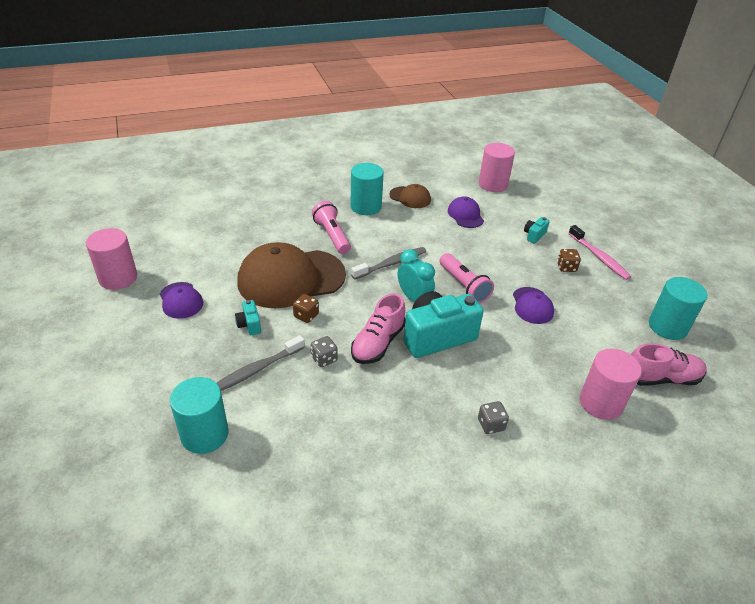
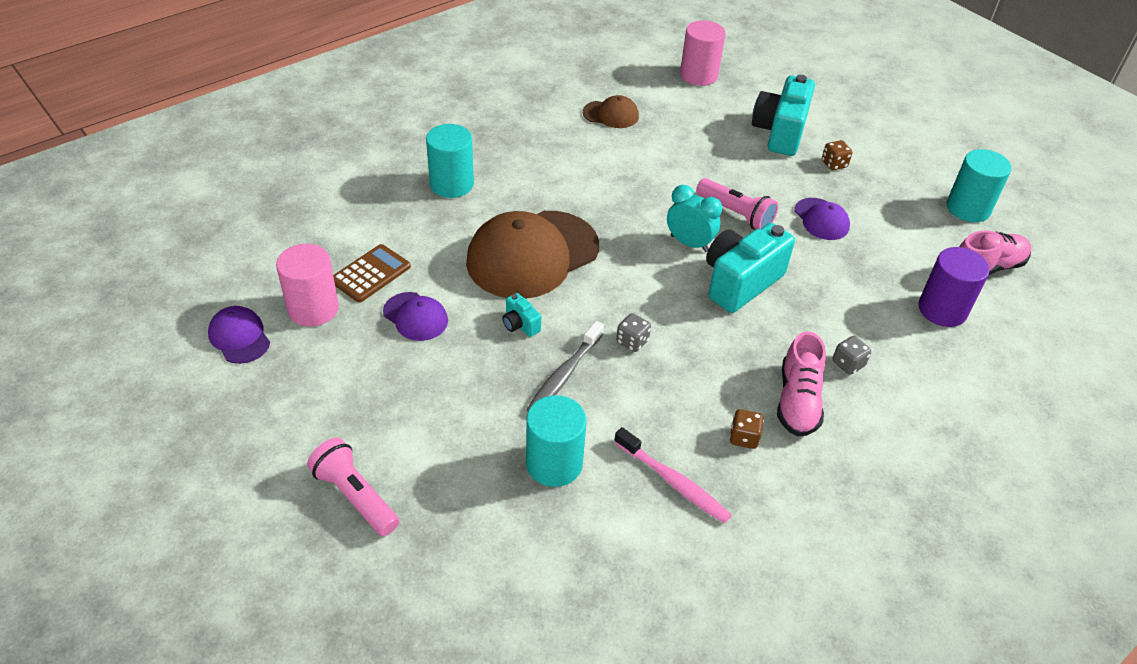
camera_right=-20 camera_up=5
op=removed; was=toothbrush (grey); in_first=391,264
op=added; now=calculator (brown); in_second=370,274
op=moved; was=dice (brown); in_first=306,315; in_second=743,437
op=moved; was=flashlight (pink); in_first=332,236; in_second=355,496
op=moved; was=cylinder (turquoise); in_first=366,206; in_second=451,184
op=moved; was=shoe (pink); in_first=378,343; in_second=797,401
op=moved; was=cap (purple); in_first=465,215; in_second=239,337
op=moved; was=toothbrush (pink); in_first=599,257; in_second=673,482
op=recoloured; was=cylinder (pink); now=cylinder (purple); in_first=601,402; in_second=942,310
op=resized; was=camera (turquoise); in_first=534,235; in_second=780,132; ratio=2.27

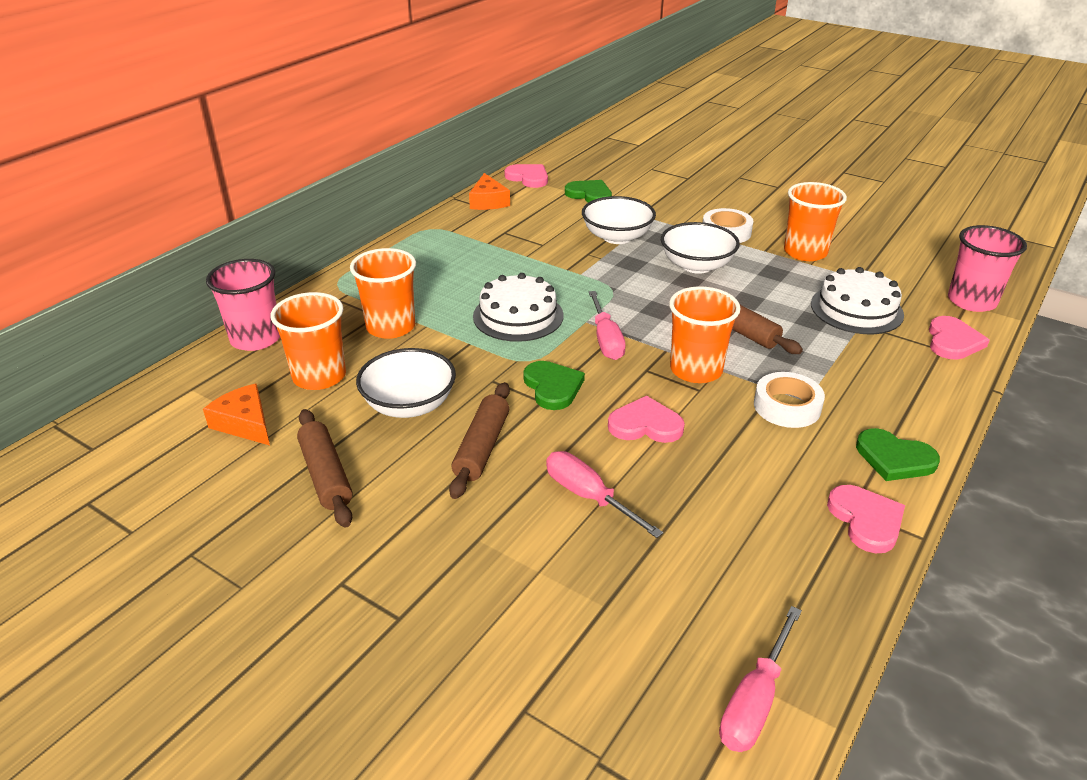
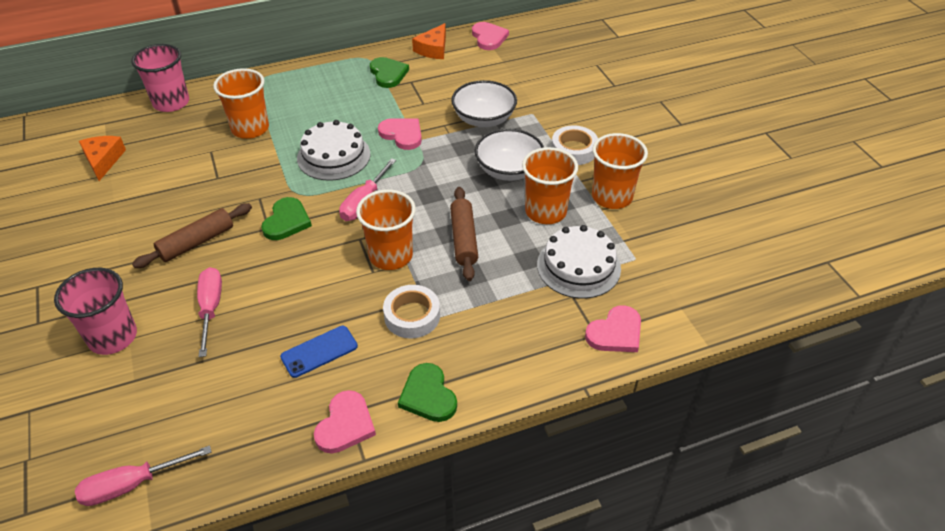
camera_right=35 camera_up=10
op=removed; was=rolling pin (brown); in_first=326,475
op=removed; was=bowl (white); in_first=409,405
op=added; now=phone (blue); in_second=319,351
op=moved; was=cup (orange); in_first=319,376; in_second=545,211
op=moved; was=heart (green); in_first=589,194; in_second=388,74
op=moved; was=heart (pink); in_first=645,424; in_second=402,134
op=moved; was=cup (pink); in_first=971,301; in_second=113,337

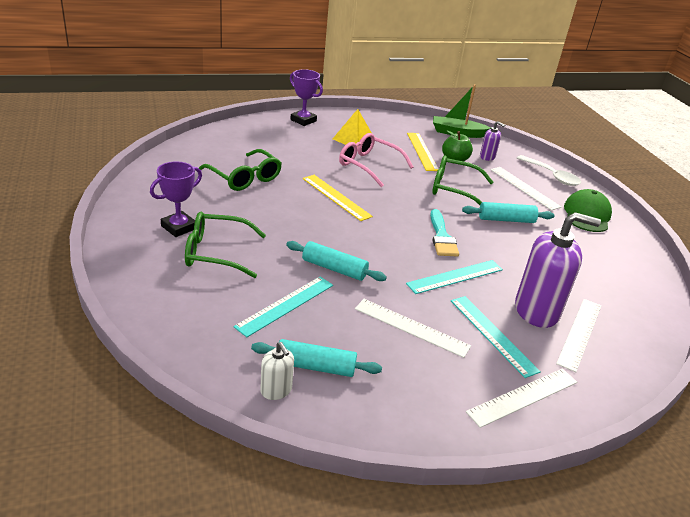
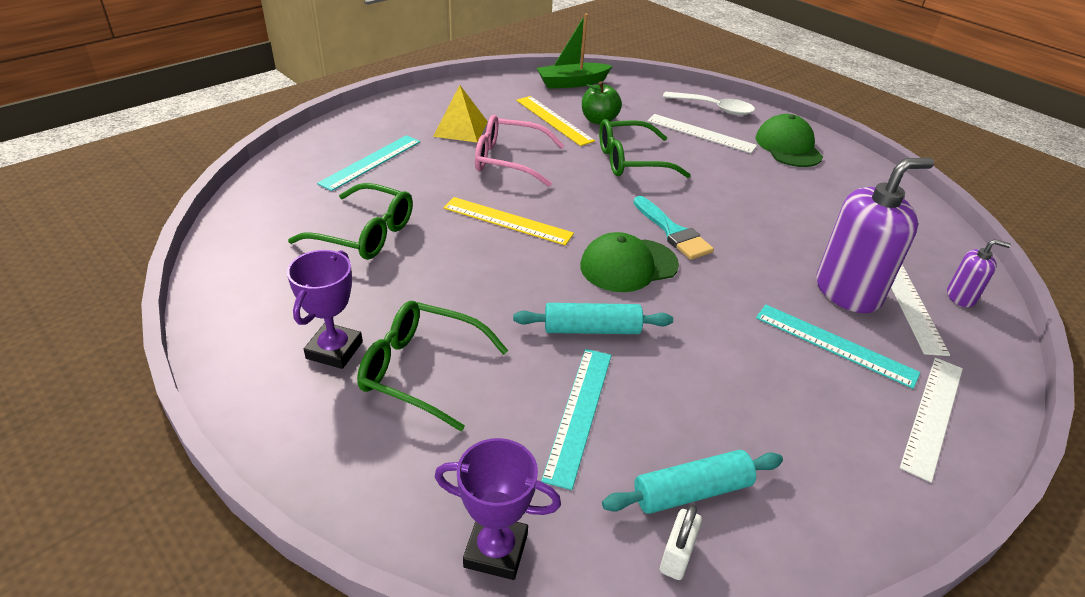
camera_right=-25 camera_up=5
op=removed; was=ruler (white); in_first=411,327
op=removed; was=rolling pin (turquoise); in_first=506,220
op=added; now=cap (green); in_second=628,265
op=moved; was=trophy (purple); in_first=303,120; in_second=496,550
op=moved; was=ruler (turquoise); in_first=455,277; in_second=371,162
op=moved; was=soap dispenser (purple); in_first=487,157; in_second=960,297
op=replaced; was=soap dispenser (white); now=padlock (white); in_first=276,390; in_second=677,556
op=turned; was=glasses (green); in_first=216,253; in_second=421,370; clockwise=45

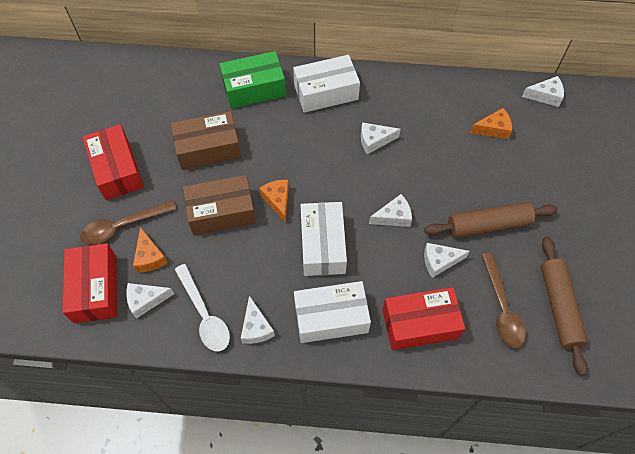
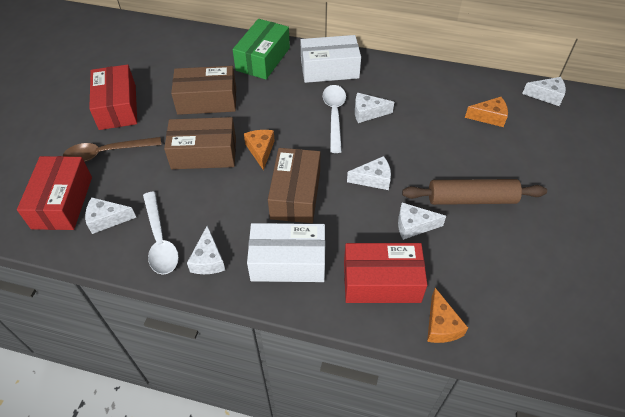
camera_right=10 camera_up=-10
op=removed; was=spoon (brown); in_first=501,308
op=removed; was=rolling pin (brown); in_first=559,307
op=added; now=spoon (white); in_second=334,115
op=moved; was=cheese (orange); in_first=149,257; in_second=441,325
op=recoloured; was=box (white); now=box (brown); in_first=322,245; in_second=295,195
op=turned; was=box (green); in_first=254,88; in_second=263,59; clockwise=-60

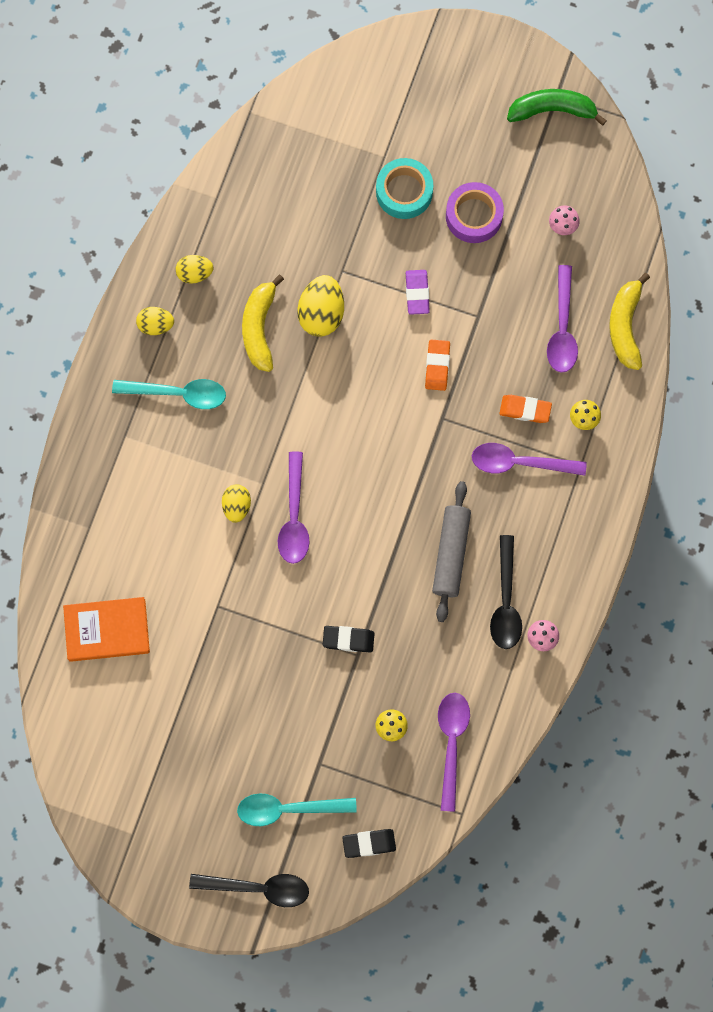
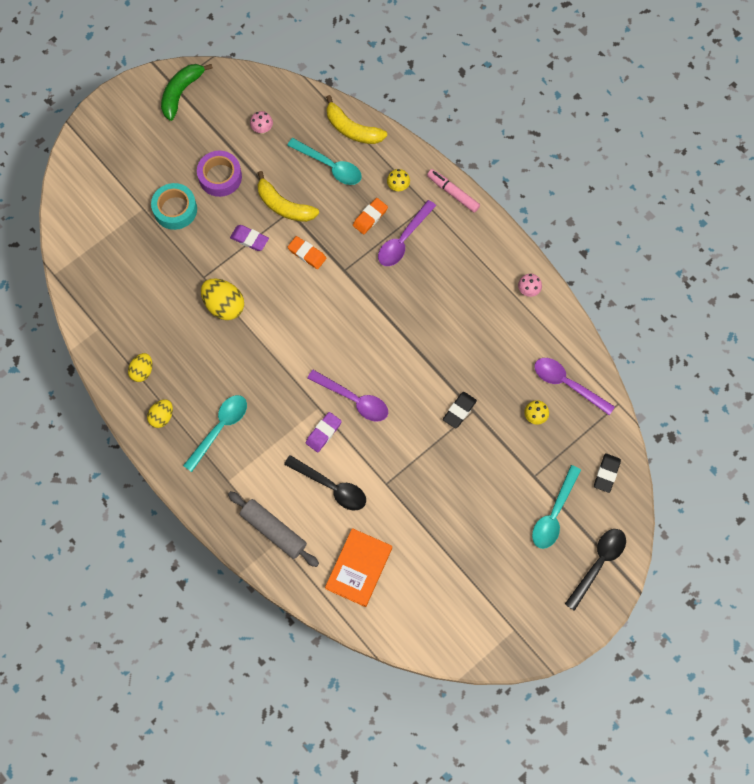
camera_right=-60 camera_up=-5
op=added; now=marker (pink); in_second=453,193
op=moved; was=banana (yellow); in_first=259,328; in_second=284,206
op=moved; was=rolling pin (grey); in_first=451,554; in_second=274,530
op=moved; was=spoon (black); in_first=506,601; in_second=331,487
op=replaced; was=egg (yellow); now=eraser (purple); in_first=236,506; in_second=323,433
op=recoloured; was=spoon (purple); now=spoon (turquoise); in_first=562,328; in_second=330,166

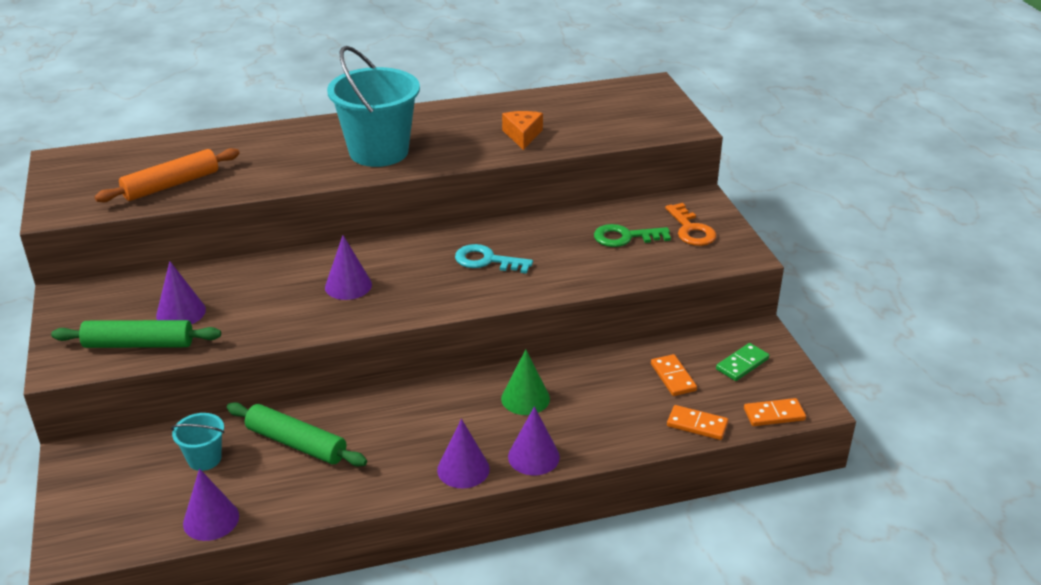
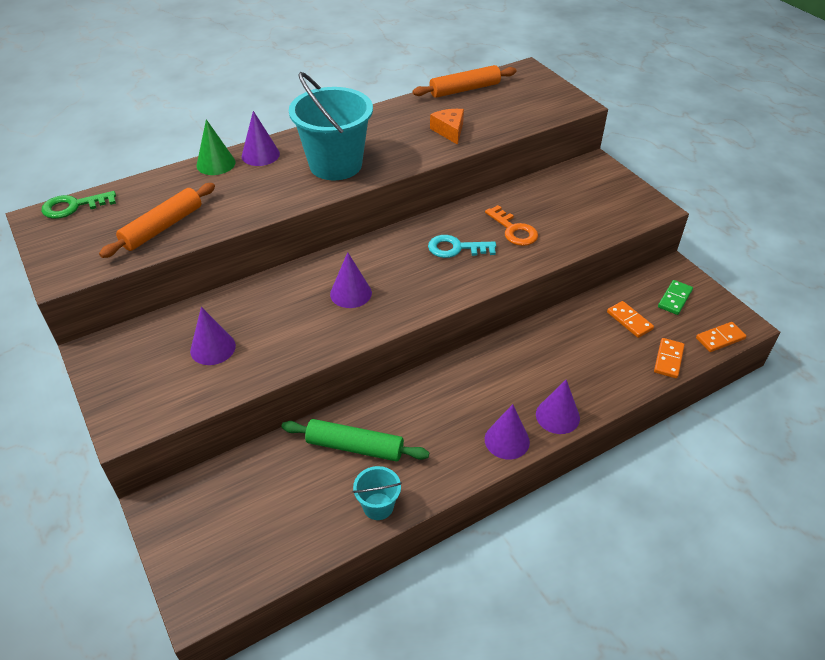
camera_right=-15 camera_up=10
op=removed; was=rolling pin (green); in_first=139,344
op=added; now=rolling pin (orange); in_second=464,89
op=moved; was=bucket (turquoise); in_first=204,459; in_second=378,506
op=moved; was=cone (purple); in_first=211,519; in_second=260,155
op=moved; was=cone (green); in_first=525,398; in_second=216,164
op=moved; was=key (green); in_first=625,237; in_second=73,206
op=moved; was=key (orange); in_first=691,230; in_second=514,230
op=turned; was=domino (orange); in_first=697,424; in_second=668,359; clockwise=-75

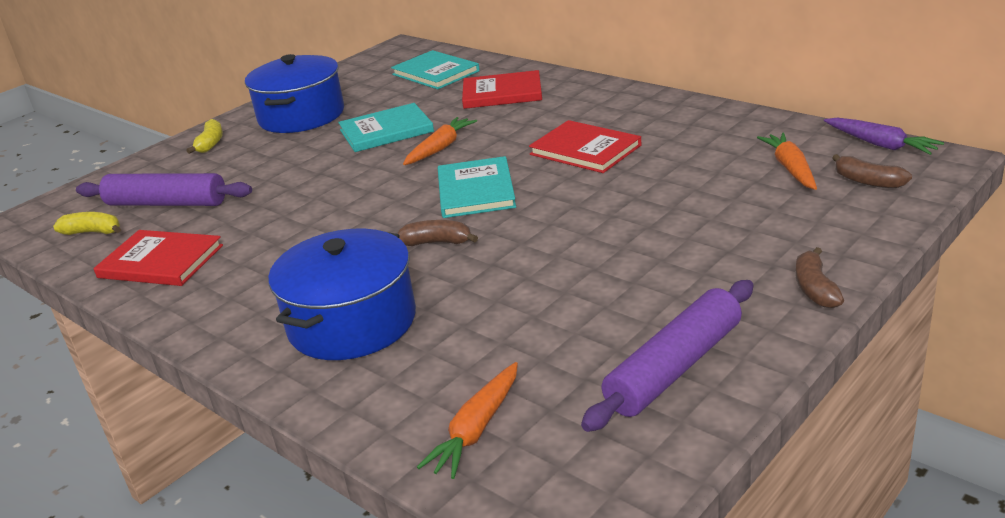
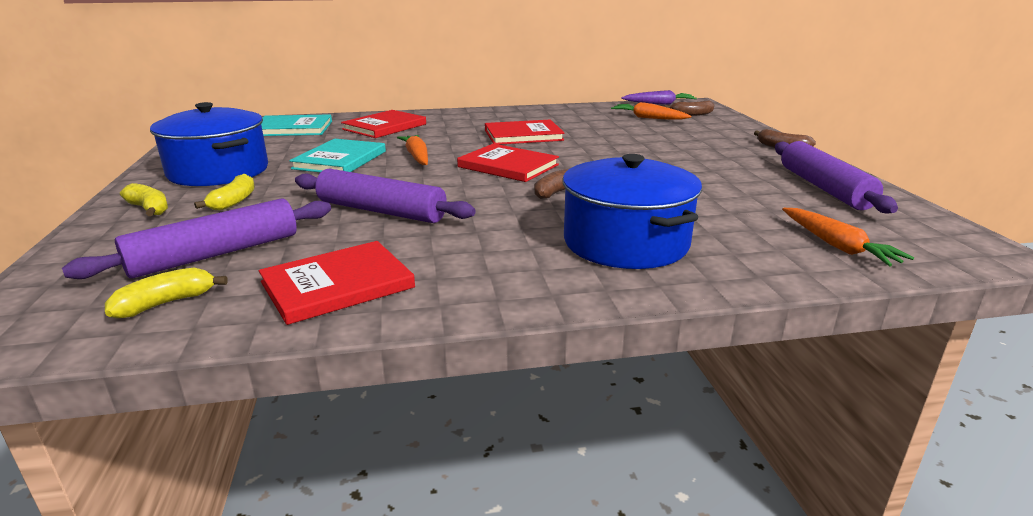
camera_right=-55 camera_up=-5
op=added; now=banana (yellow); in_second=234,201
op=added; now=rolling pin (purple); in_second=381,211
op=recoloured; was=book (turquoise); now=book (red); in_first=475,191; in_second=508,166

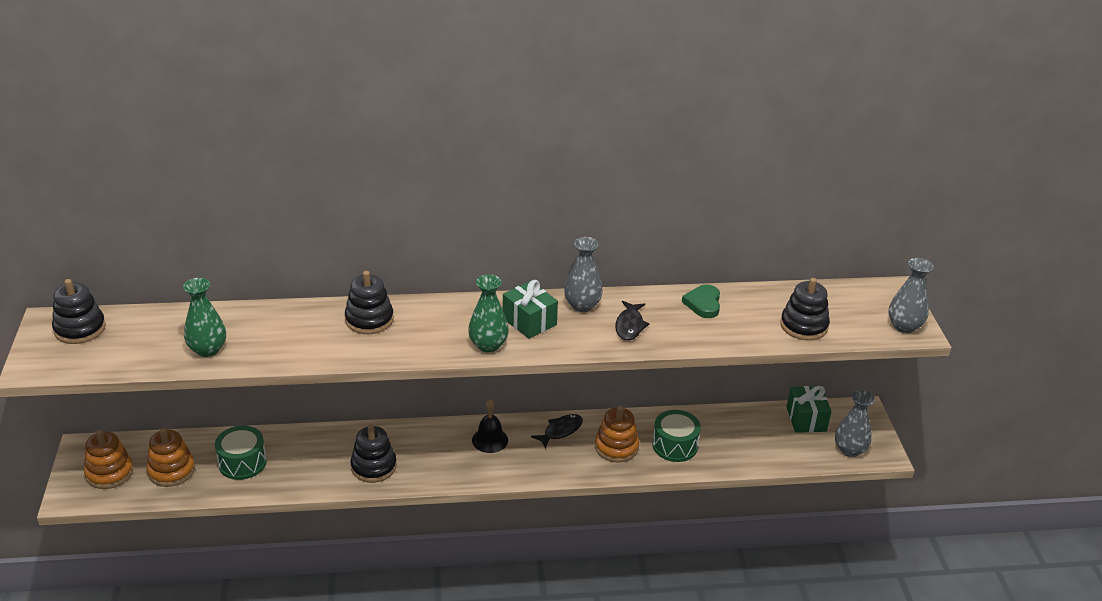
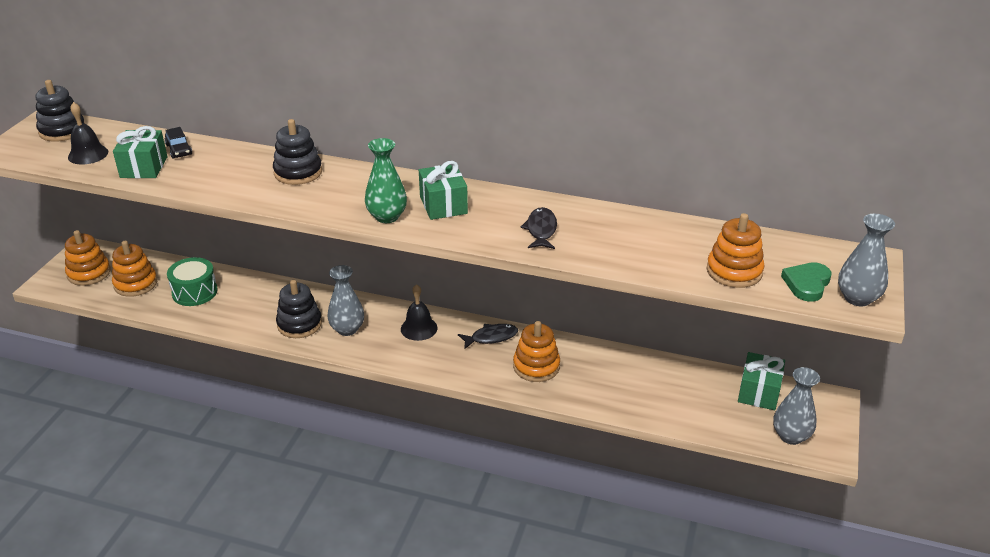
camera_right=25 camera_up=0
op=removed; was=drum (green); in_first=675,445
op=added; now=bell (black); in_second=88,154
op=added; now=car (black); in_second=179,150
op=moved; was=vase (grey); in_first=582,305; in_second=347,329
op=moved; was=heart (green); in_first=703,304; in_second=807,284
op=replaced; was=vase (green); now=gift (green); in_first=208,349; in_second=144,167
op=recoloured; was=stacking toy (black); now=stacking toy (orange); in_first=804,326; in_second=734,271
op=turned; was=fish (black); in_first=629,326; in_second=541,230; clockwise=150

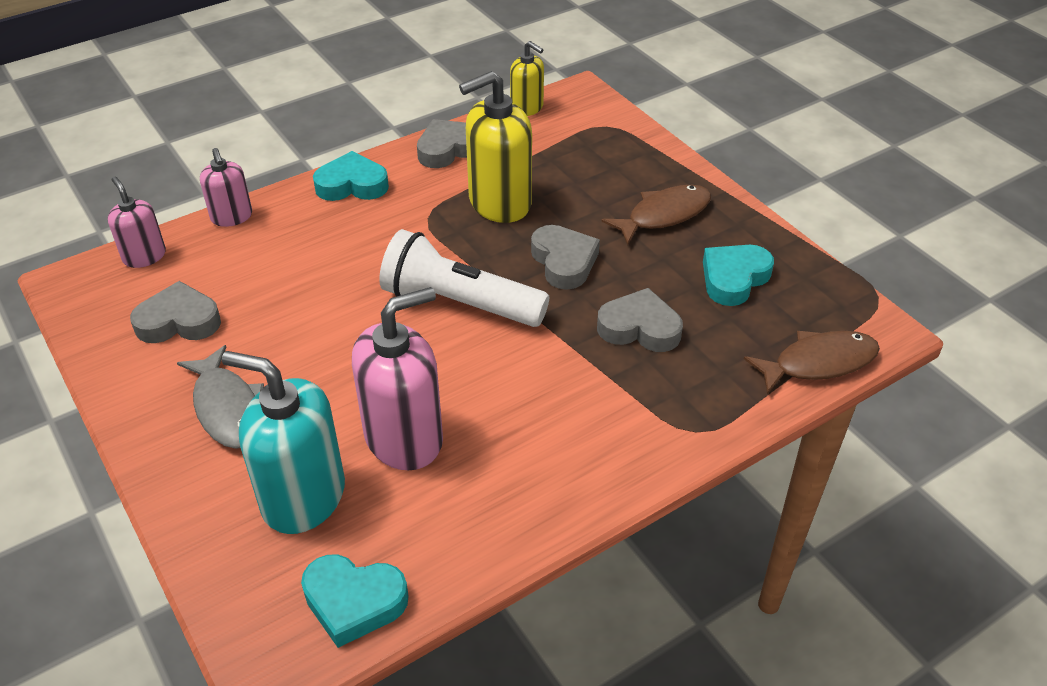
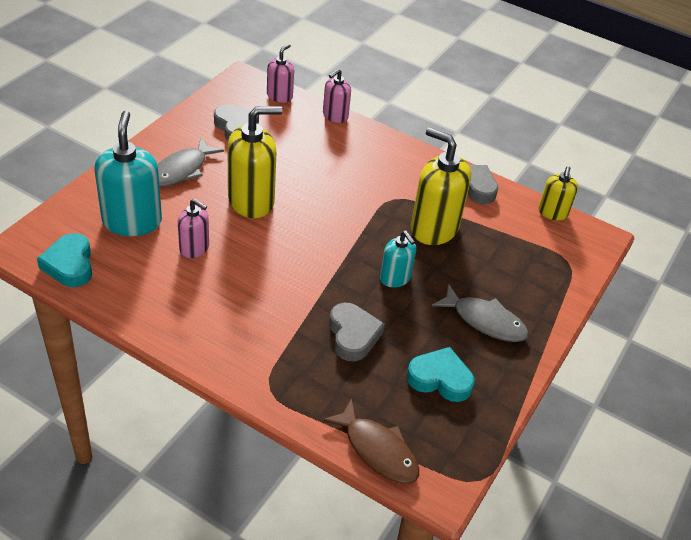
camera_right=60 camera_up=0
op=removed; was=heart (turquoise); in_first=352,185
op=removed; was=flashlight (white); in_first=458,303
op=added; now=soap dispenser (yellow); in_second=251,201
op=replaced; was=heart (grey); now=soap dispenser (turquoise); in_first=564,262; in_second=395,278
op=recoloured; was=fish (brown); now=fish (grey); in_first=663,215; in_second=485,321
op=resized; was=soap dispenser (pink); in_first=404,438; in_second=194,248; ratio=0.56

